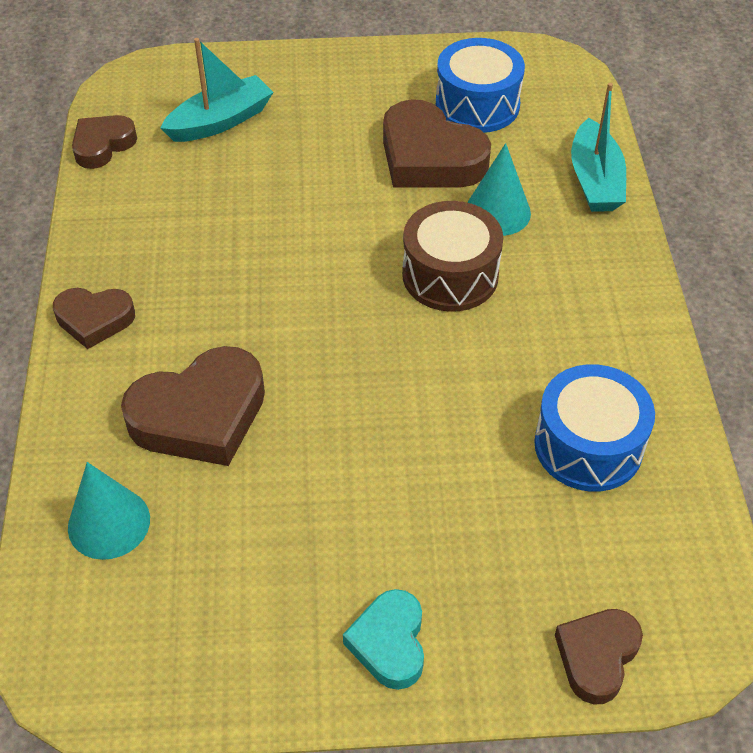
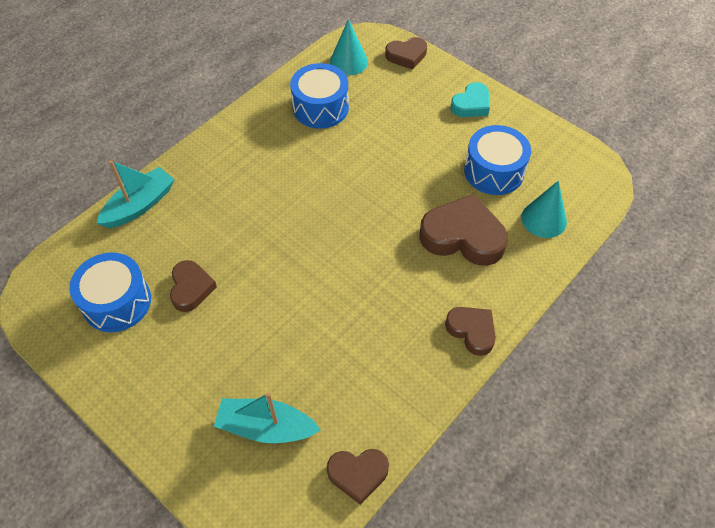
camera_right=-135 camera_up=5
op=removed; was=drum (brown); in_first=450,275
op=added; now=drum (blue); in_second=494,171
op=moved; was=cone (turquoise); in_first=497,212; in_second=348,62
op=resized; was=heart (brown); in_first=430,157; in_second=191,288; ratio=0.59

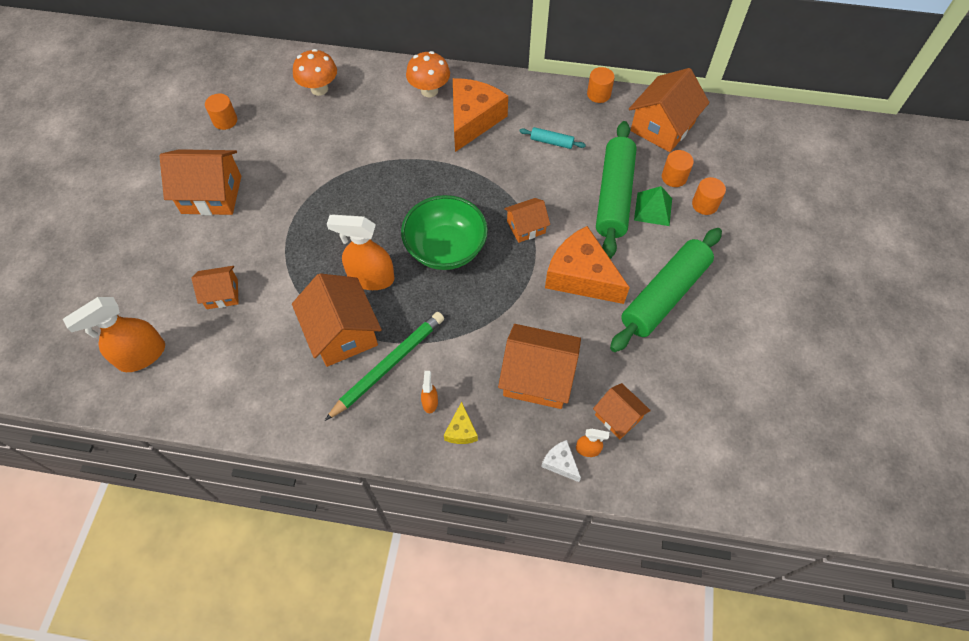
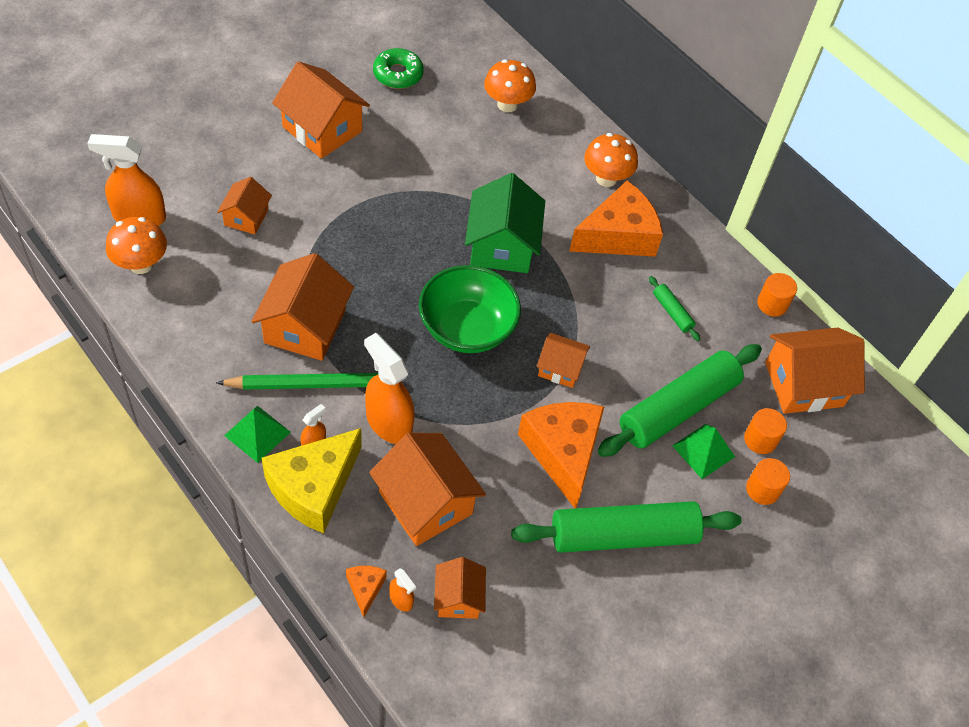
camera_right=35 camera_up=-5
op=added; now=mushroom (orange); in_second=141,264
op=added; now=pyramid (green); in_second=257,433
op=added; now=house (green); in_second=502,245
op=moved; was=spray bottle (orange); in_first=371,278; in_second=388,422
op=replaced; was=cylinder (orange); now=donut (green); in_first=225,120; in_second=398,74
op=recoloured; was=rolling pin (turquoise); now=rolling pin (green); in_first=551,142; in_second=672,312
op=recoloured; was=cheese (white); now=cheese (orange); in_first=560,463; in_second=365,588
op=turned; was=house (orange); in_first=222,294; in_second=246,217; clockwise=75
op=resized; was=cheese (yellow); in_first=461,430; in_second=313,488; ratio=2.25

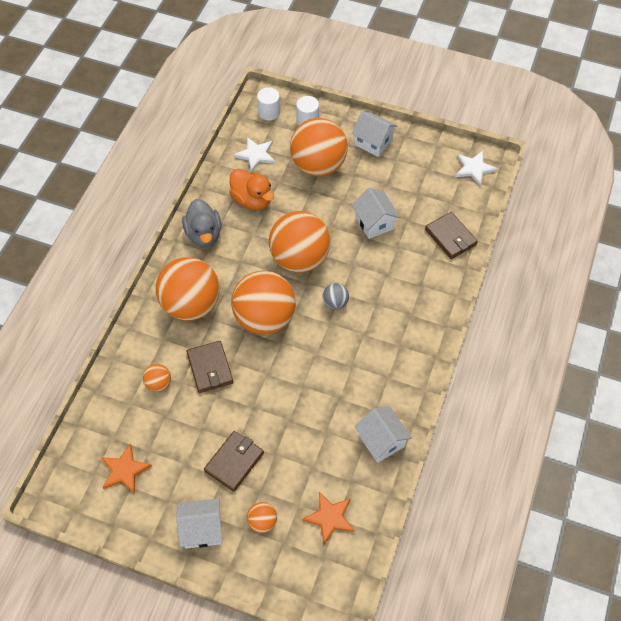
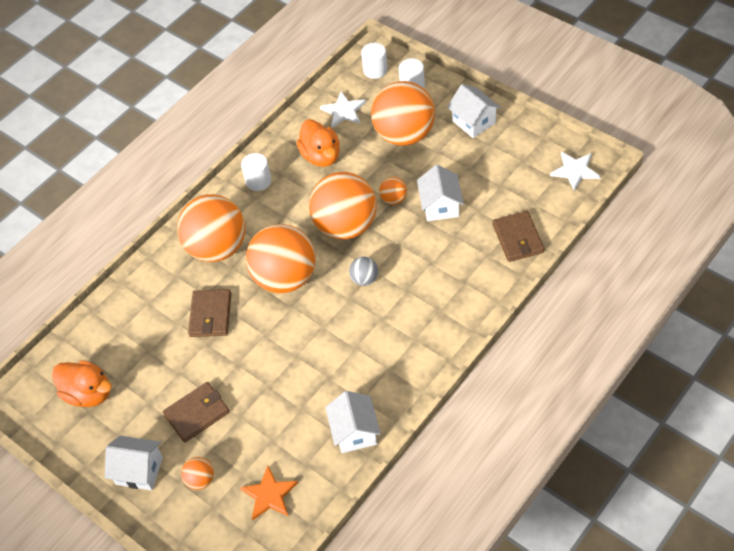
camera_right=25 camera_up=-5
op=moved; was=ball (orange); in_first=158,383; in_second=394,199
op=replaced; was=star (orange); now=duck (orange); in_first=124,470; in_second=89,393
op=replaced; was=duck (grey); now=cylinder (white); in_first=204,234; in_second=258,181

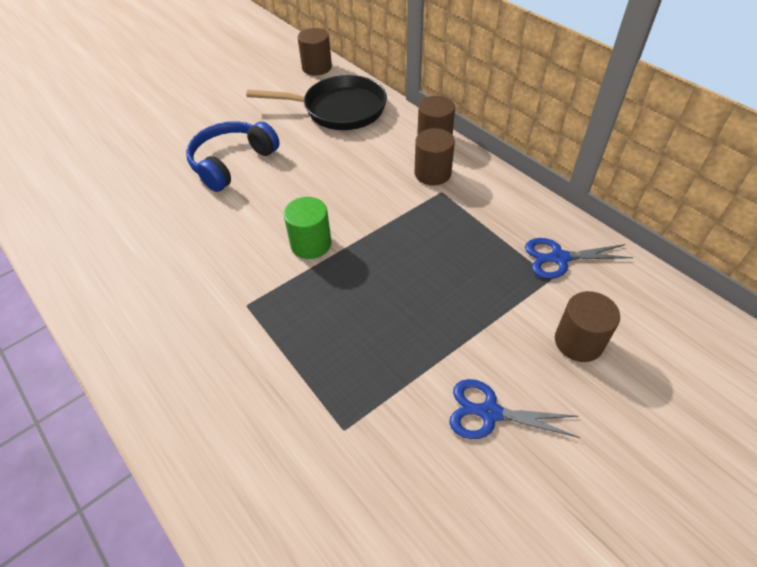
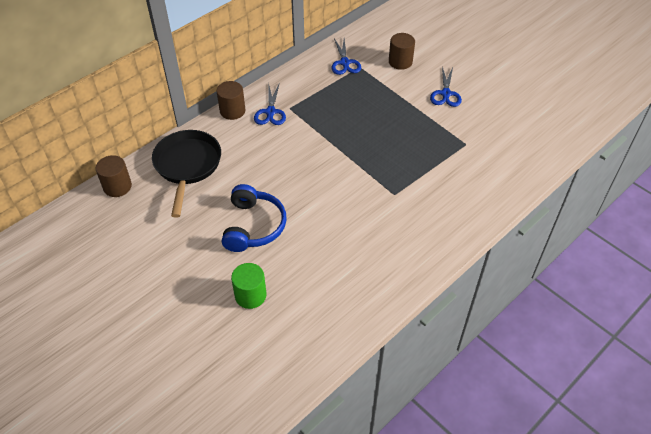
camera_right=-95 camera_up=0
op=moved; was=cylinder (green); in_first=311,244; in_second=250,295
op=replaced; was=cylinder (brown); now=scissors (blue); in_first=432,173; in_second=270,112
op=turned; was=headphones (blue); in_first=232,163; in_second=253,226; clockwise=-120

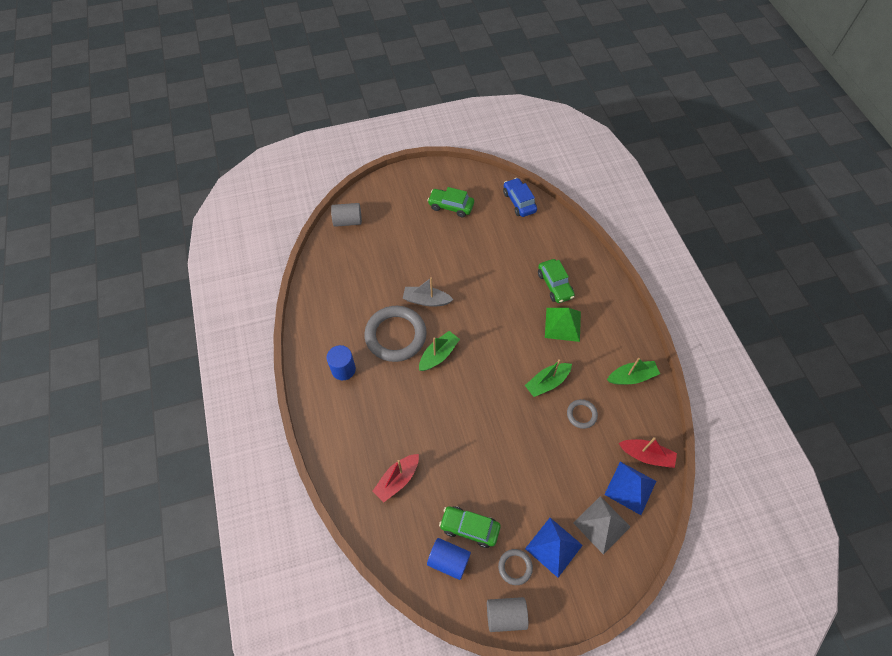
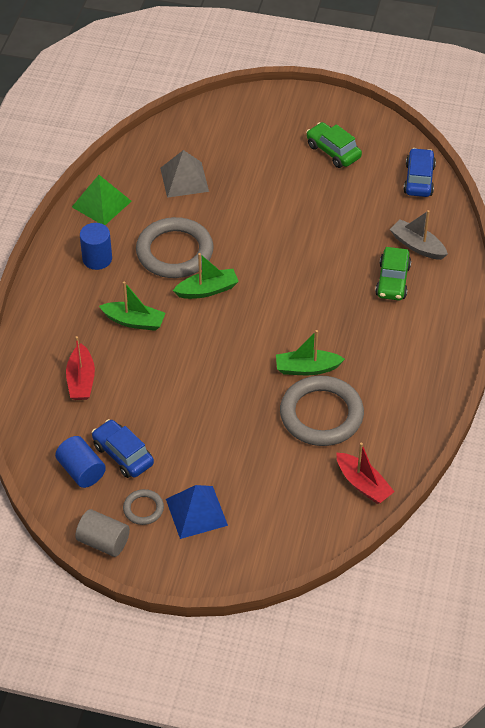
camera_right=30 camera_up=-10
op=removed; was=cylinder (grey); in_first=348,221
op=removed; was=pyramid (blue); in_first=630,487
op=moved; was=boat (grey); in_first=426,300; in_second=417,246
op=moved; was=pyramid (green); in_first=562,324; in_second=101,204
op=moved; was=pyramid (grey); in_first=601,524; in_second=184,179
op=moved; was=boat (green); in_first=631,377; in_second=134,321
op=recoloured; was=car (green); now=car (blue); in_first=469,528; in_second=123,455
op=turned; was=boat (red); in_first=397,479; in_second=81,380; clockwise=-75
op=resized; was=ring (grey); in_first=581,414; in_second=321,414; ratio=2.15

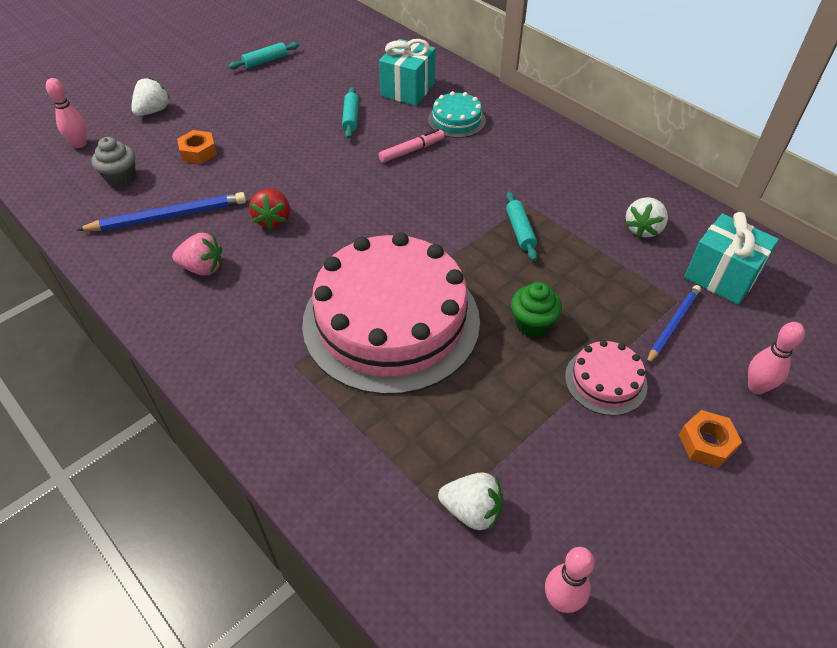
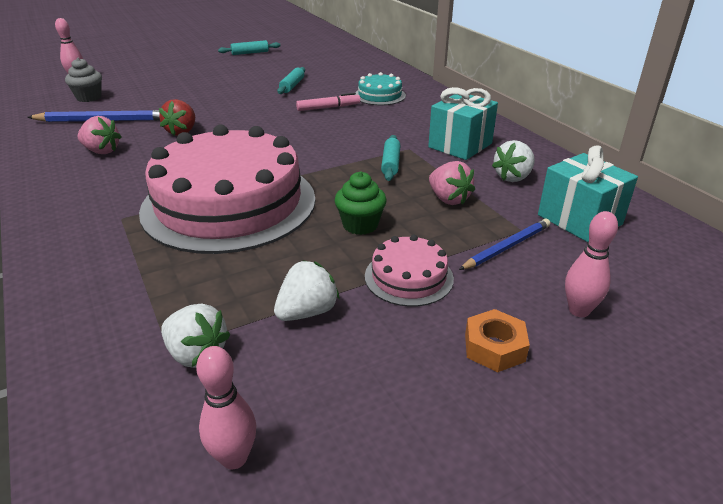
camera_right=15 camera_up=-15
op=removed; was=nut (orange); in_first=198,152
op=added; now=strawberry (pink); in_second=448,199
op=moved; was=strawberry (white); in_first=153,111; in_second=307,312
op=moved; was=gift (turquoise); in_first=407,90; in_second=460,145

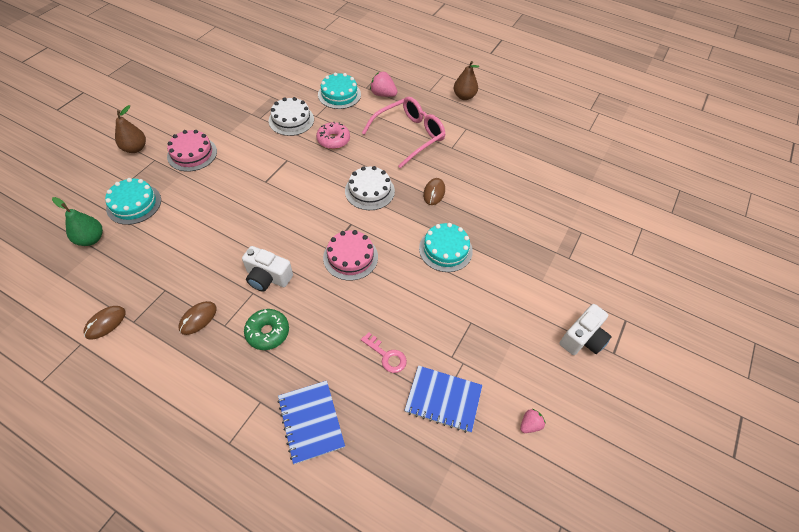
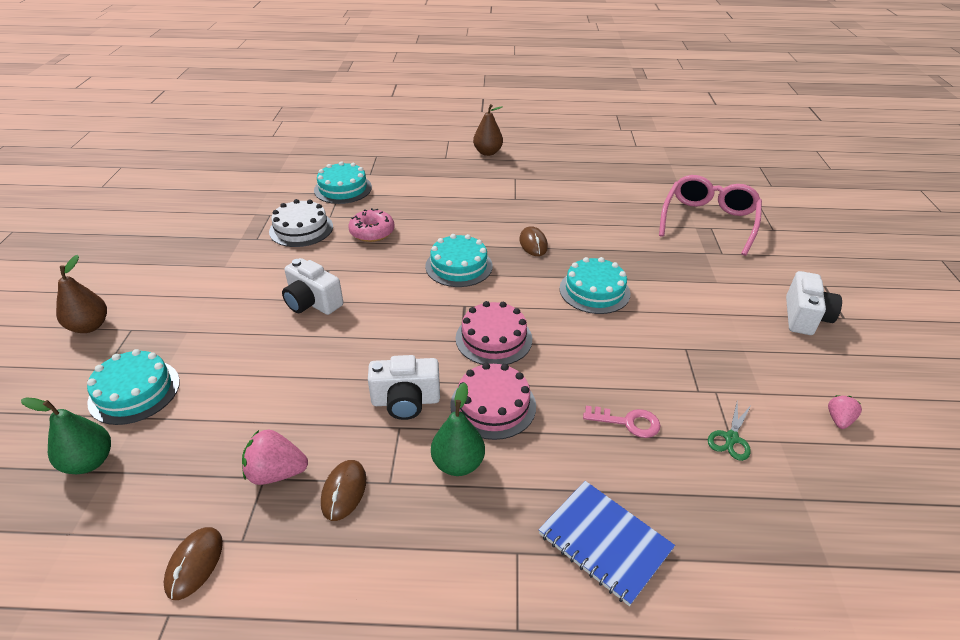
camera_right=-25 camera_up=-15
op=added; now=camera (white); in_second=312,302
op=moved; was=cake (pink); in_first=192,154; in_second=493,405
op=moved; was=glasses (pink); in_first=409,136; in_second=708,221
op=moved; was=strawberry (pink); in_first=383,94; in_second=276,472
op=replaced; was=donut (green); now=pear (green); in_first=268,332; in_second=458,463
op=replaced; was=notebook (blue); now=scissors (green); in_first=443,399; in_second=731,438
op=recoloured; was=cake (white); now=cake (turquoise); in_first=369,191; in_second=459,266

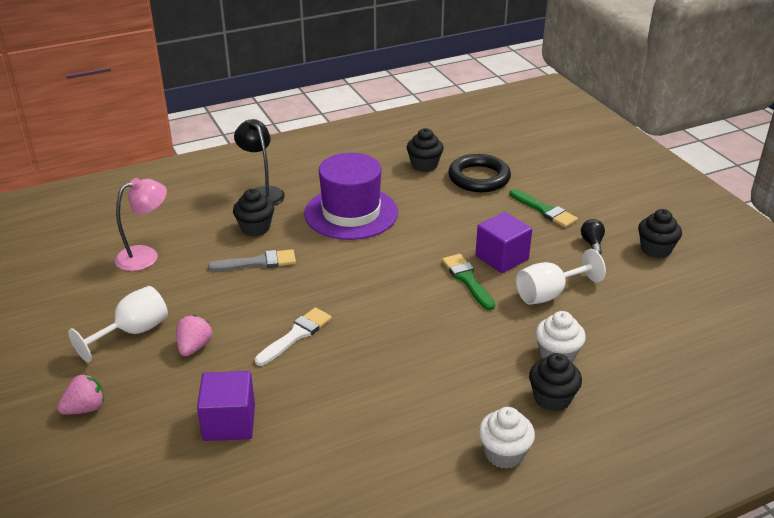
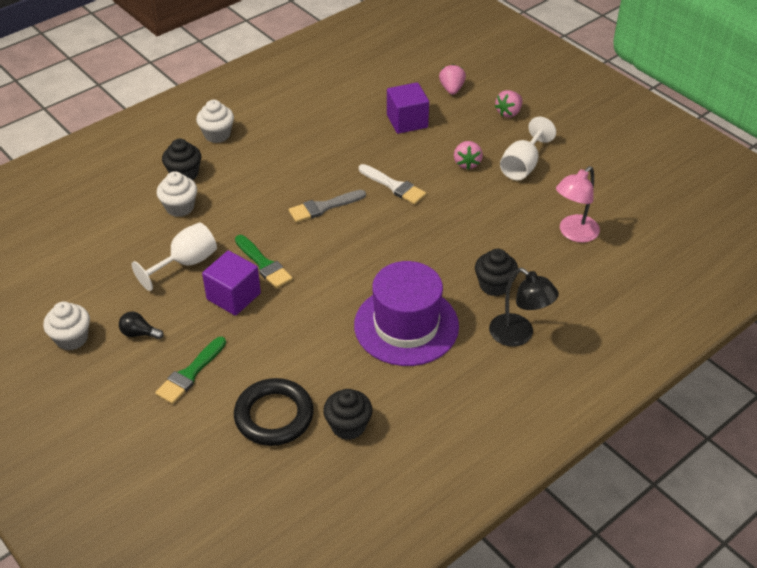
camera_right=165 camera_up=10
op=added; now=strawberry (pink); in_second=451,89
op=moved; was=brush (grey); in_first=258,262; in_second=323,207
op=recoloured; was=cupcake (black); now=cupcake (white); in_first=655,249; in_second=72,338
op=turned; was=brush (white); in_first=296,335; in_second=394,186; clockwise=-75
op=turned; was=brush (green); in_first=544,210; in_second=190,373; clockwise=-90
op=turned; was=light bulb (black); in_first=592,243; in_second=139,333; clockwise=120

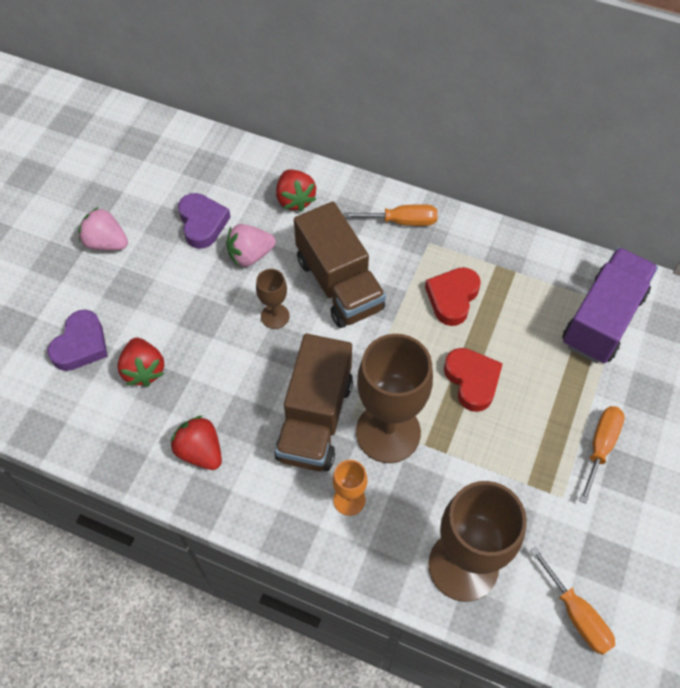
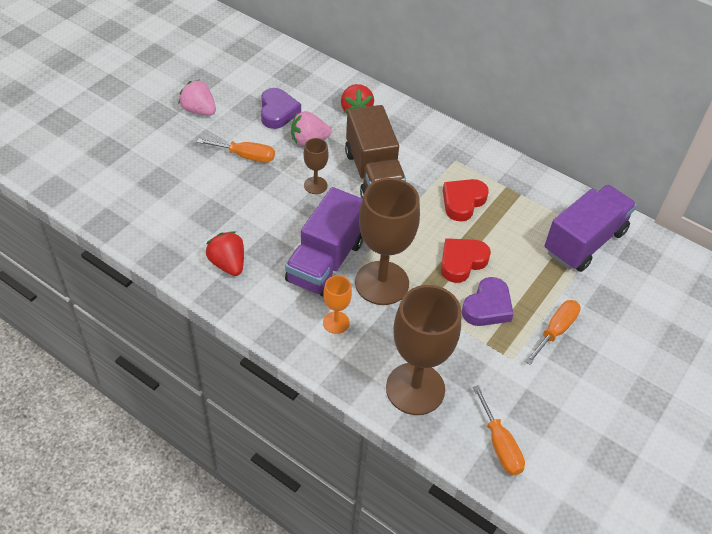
camera_right=10 camera_up=-10
op=removed; was=strawberry (red); in_first=144,370
op=moved; was=heart (purple); in_first=81,345; in_second=487,307
op=moved; was=screwdriver (orange); in_first=402,221; in_second=246,156
op=recoloured; was=truck (brown); now=truck (purple); in_first=315,419; in_second=325,261
op=turned; was=heart (red); in_first=472,381; in_second=462,262; clockwise=-120

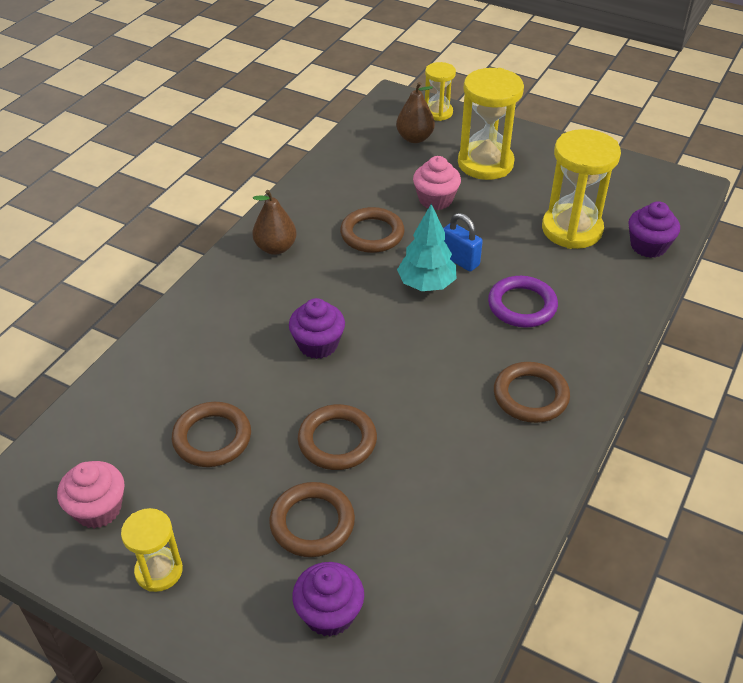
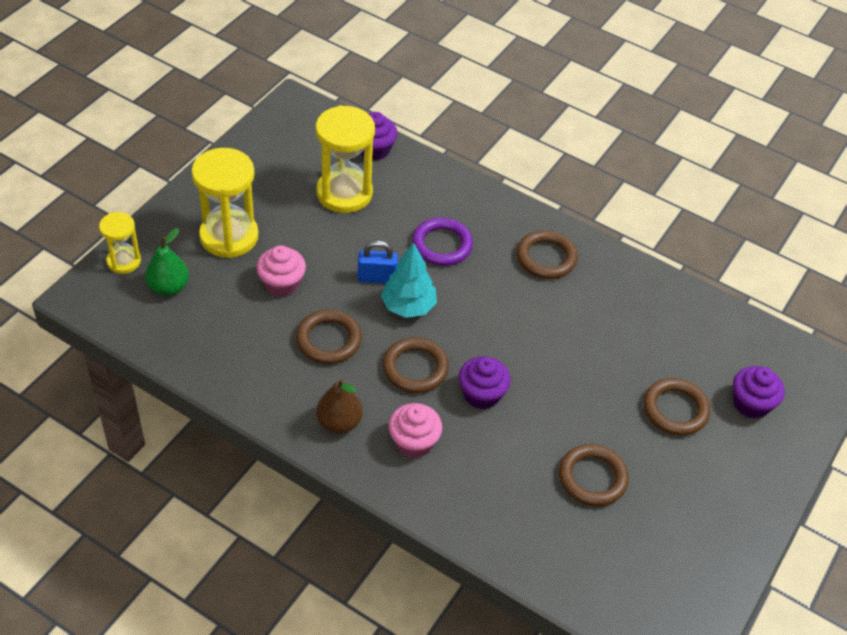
camera_right=-90 camera_up=5
op=removed; was=hourglass (yellow); in_first=159,571
op=moved; was=cupcake (pink); in_first=98,509; in_second=414,442
op=moved; was=ring (brown); in_first=337,441; in_second=415,368
op=recoloured; was=pear (brown); now=pear (green); in_first=414,138; in_second=169,287
op=turned; was=padlock (blue); in_first=459,260; in_second=377,278; clockwise=45

